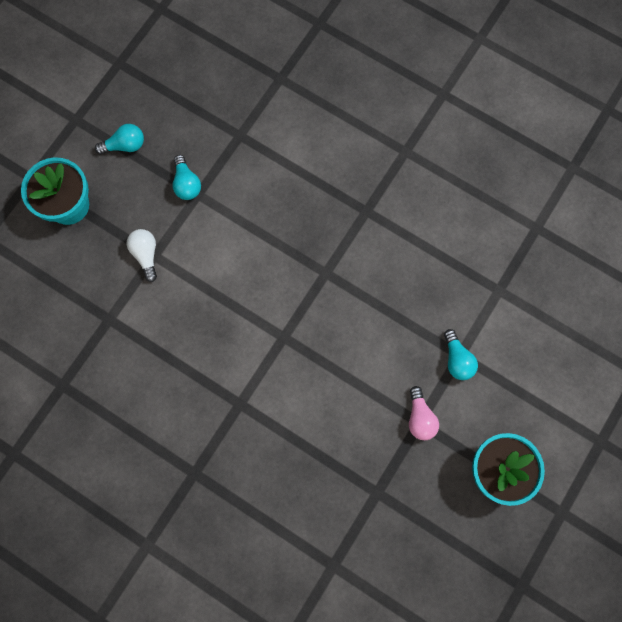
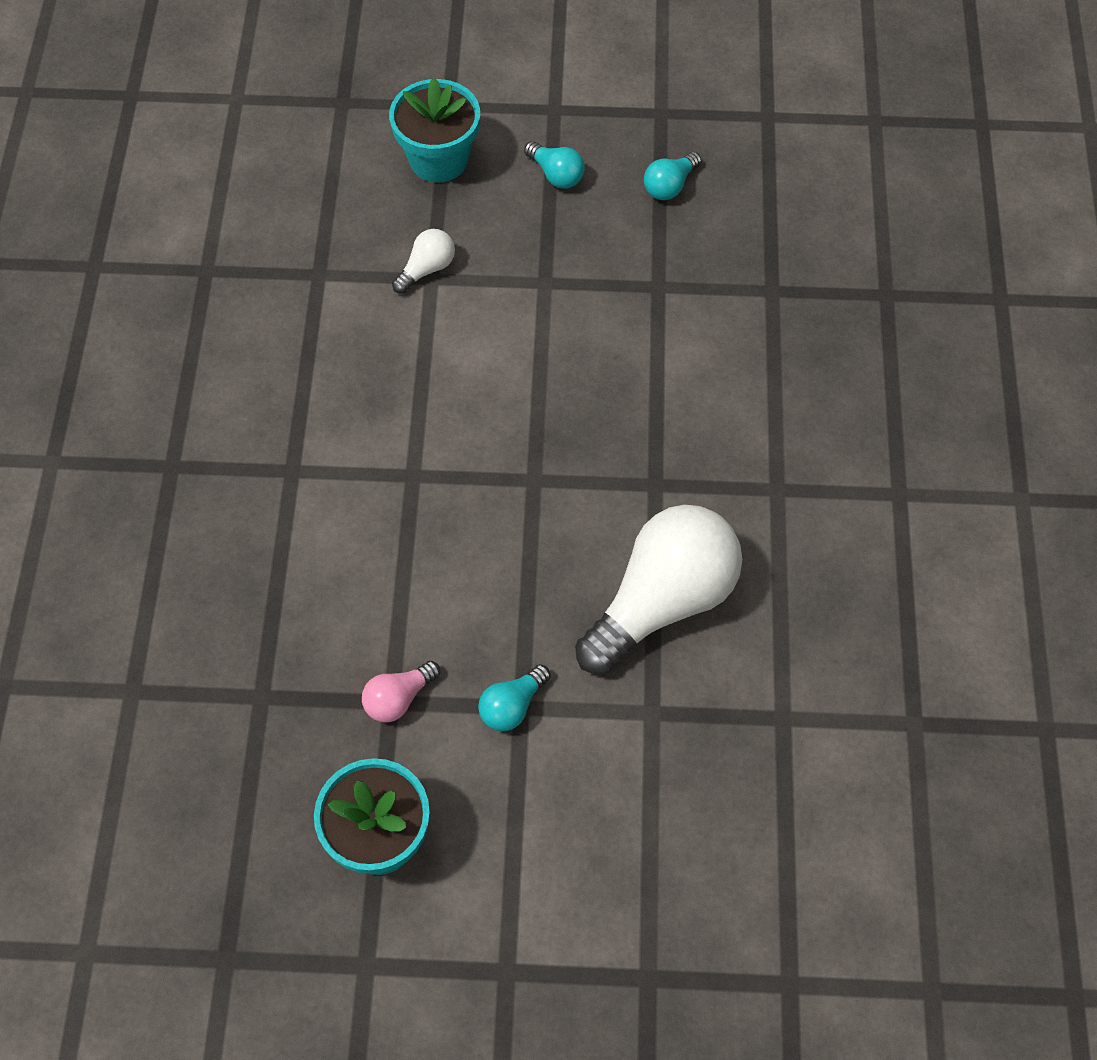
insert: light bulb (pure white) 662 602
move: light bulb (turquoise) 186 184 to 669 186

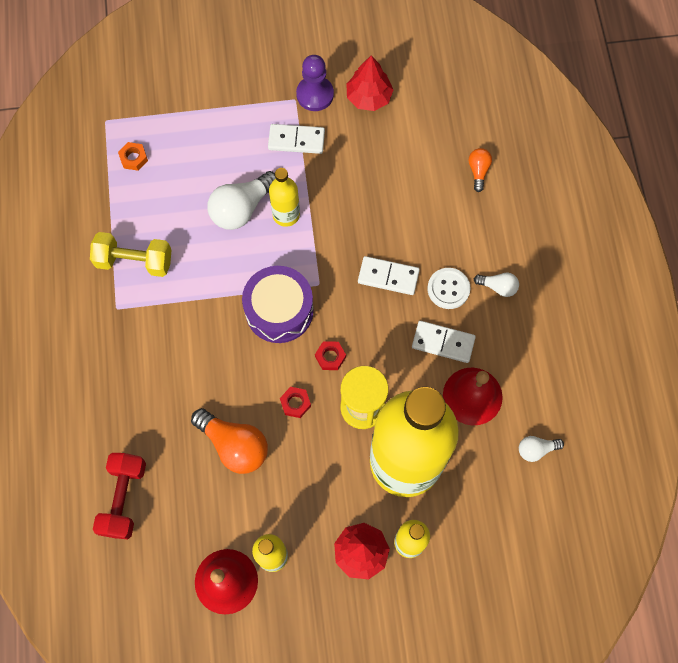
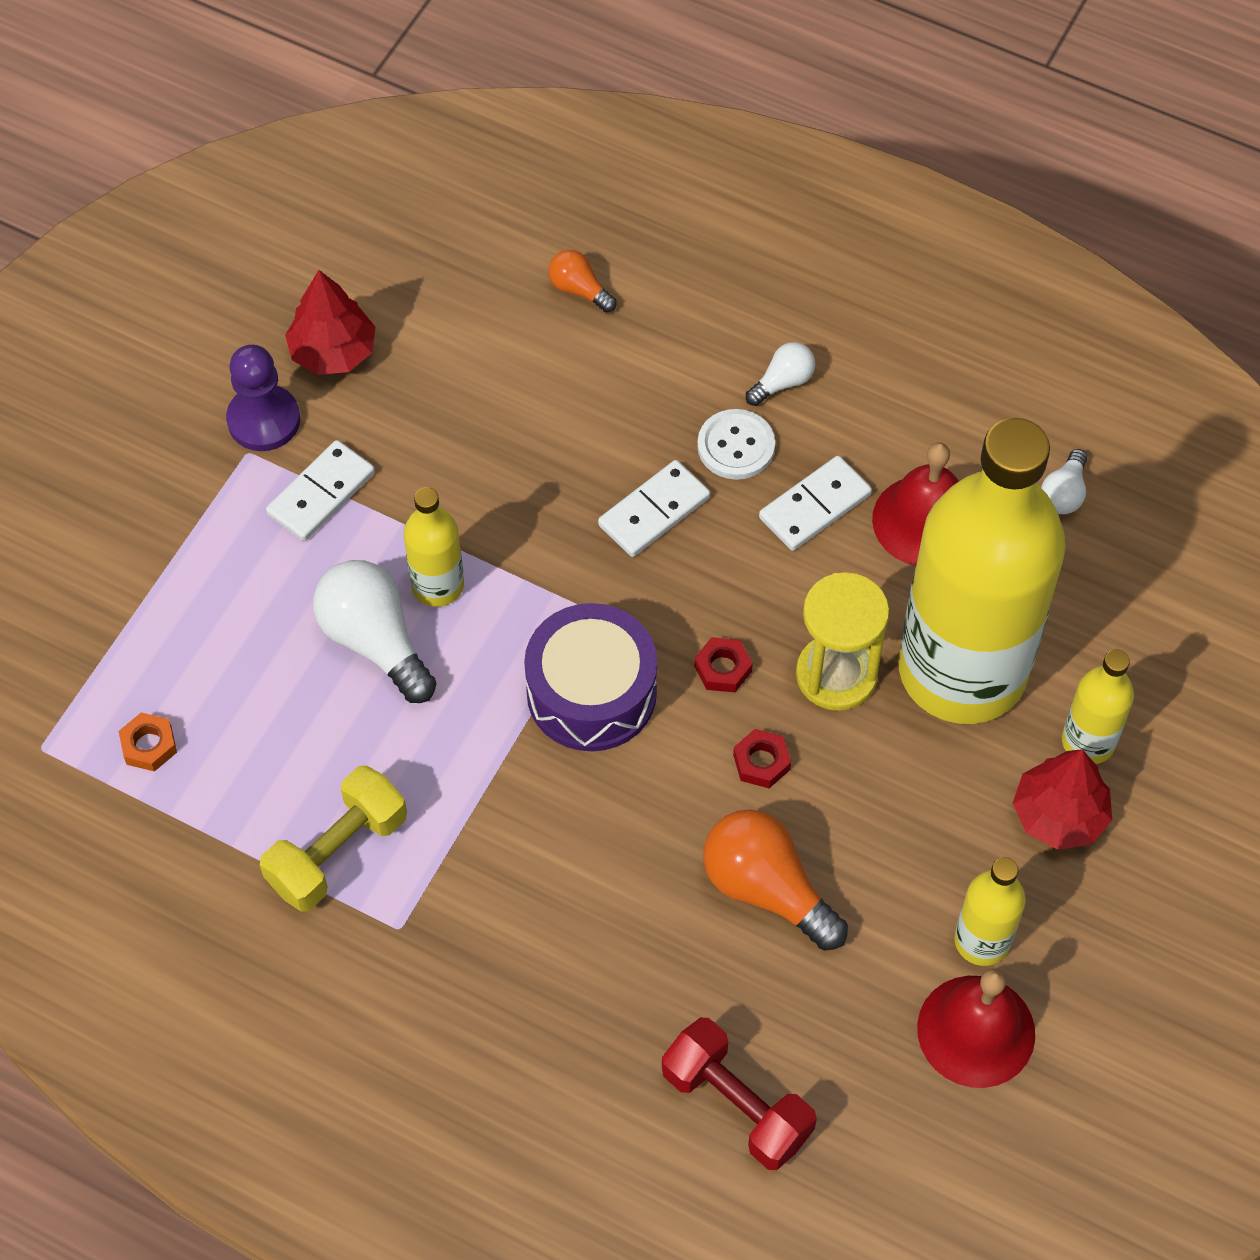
rotate: light bulb (pure white) 242 208 = 374 641 150 degrees clockwise; light bulb (orange-coloured) 234 445 = 766 889 120 degrees counterclockwise

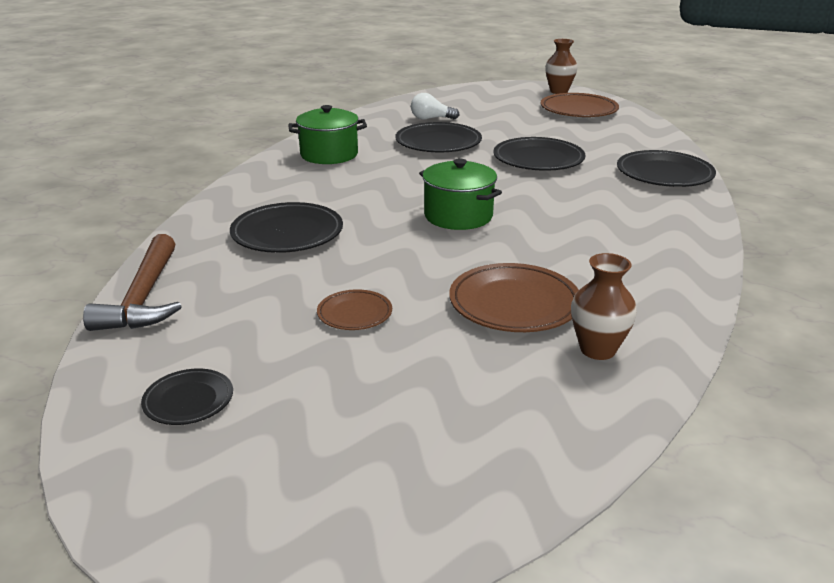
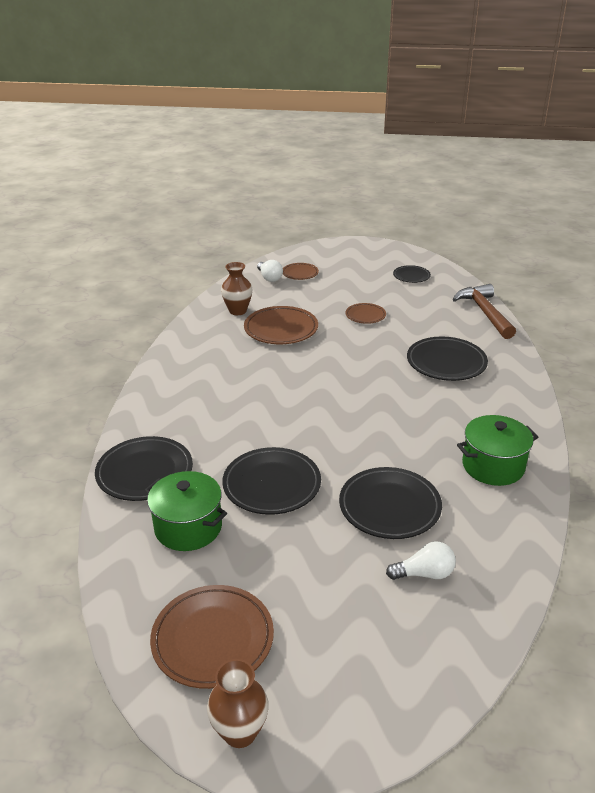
insert: light bulb (pure white) 269 278; plate (dark brown) 300 273
move: pot (green) 458 216 to 188 527

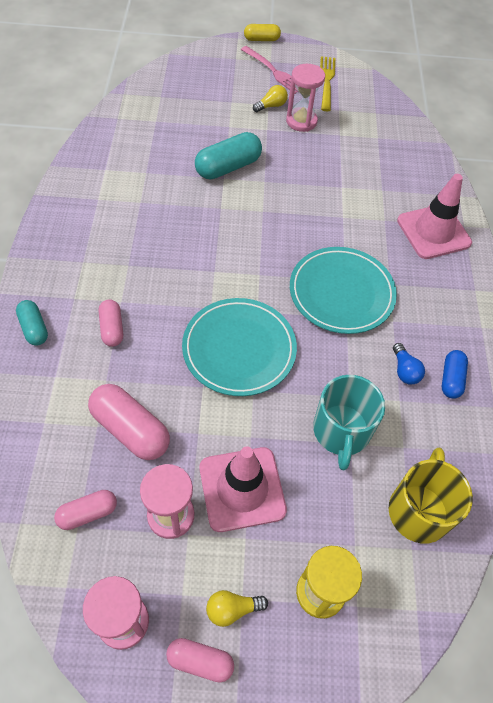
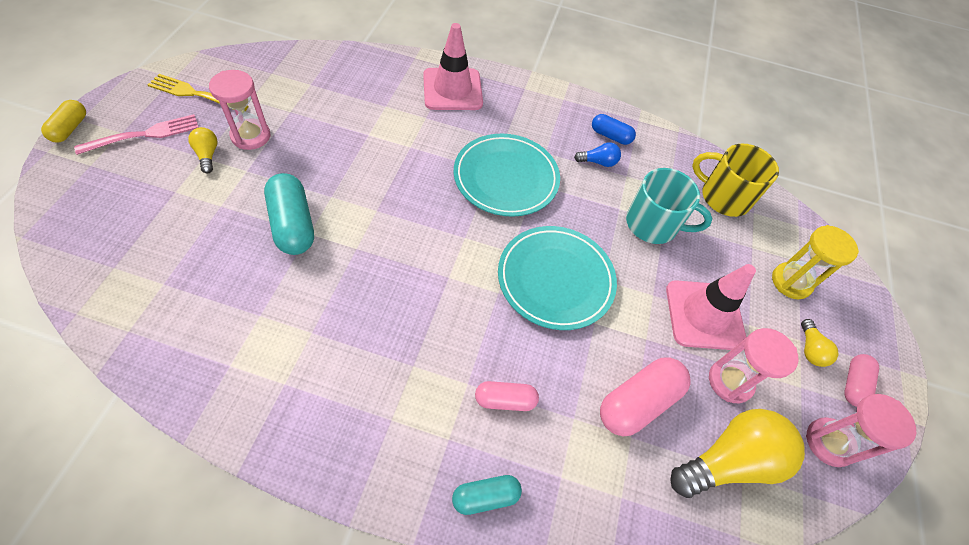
replace: capsule (rose-pink) 88 513 to light bulb (bright yellow) 729 461

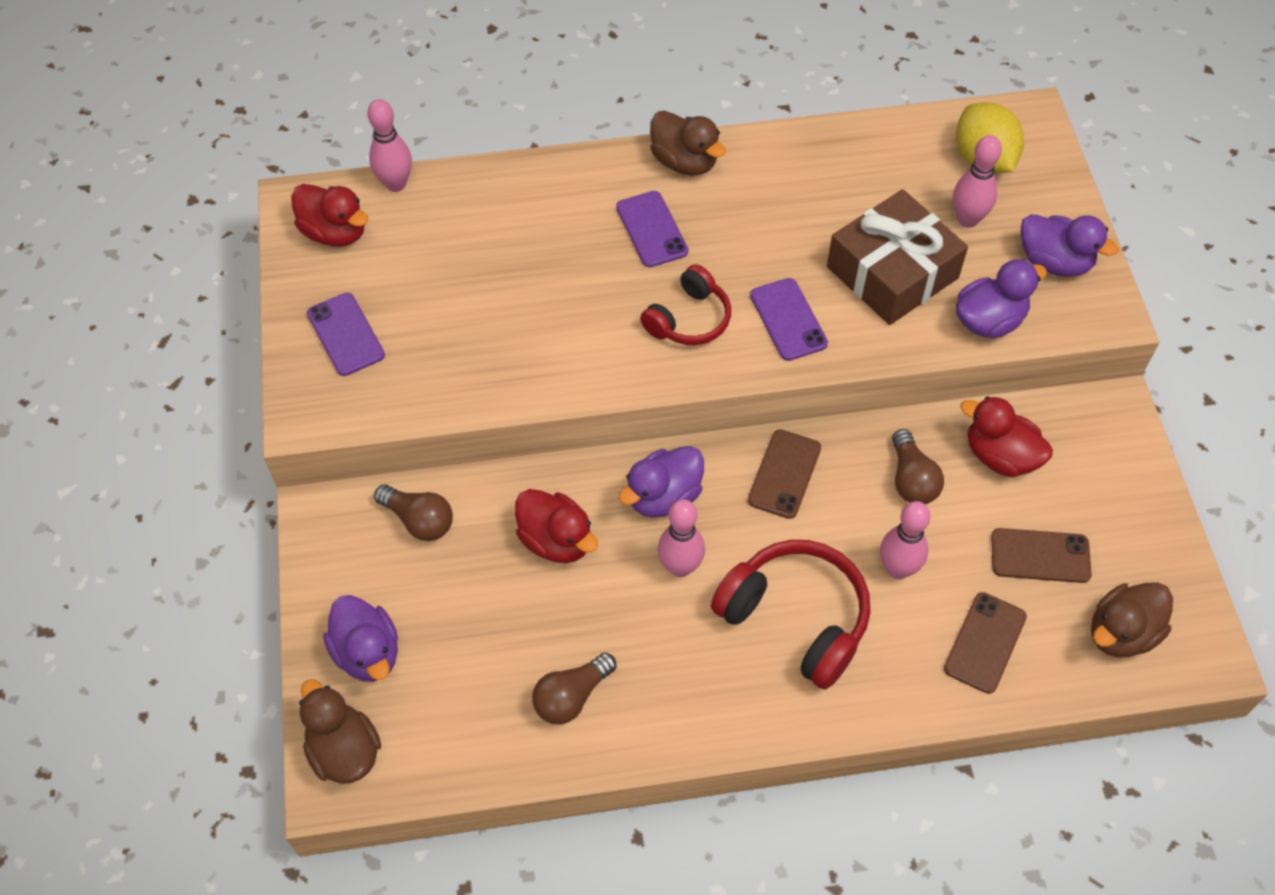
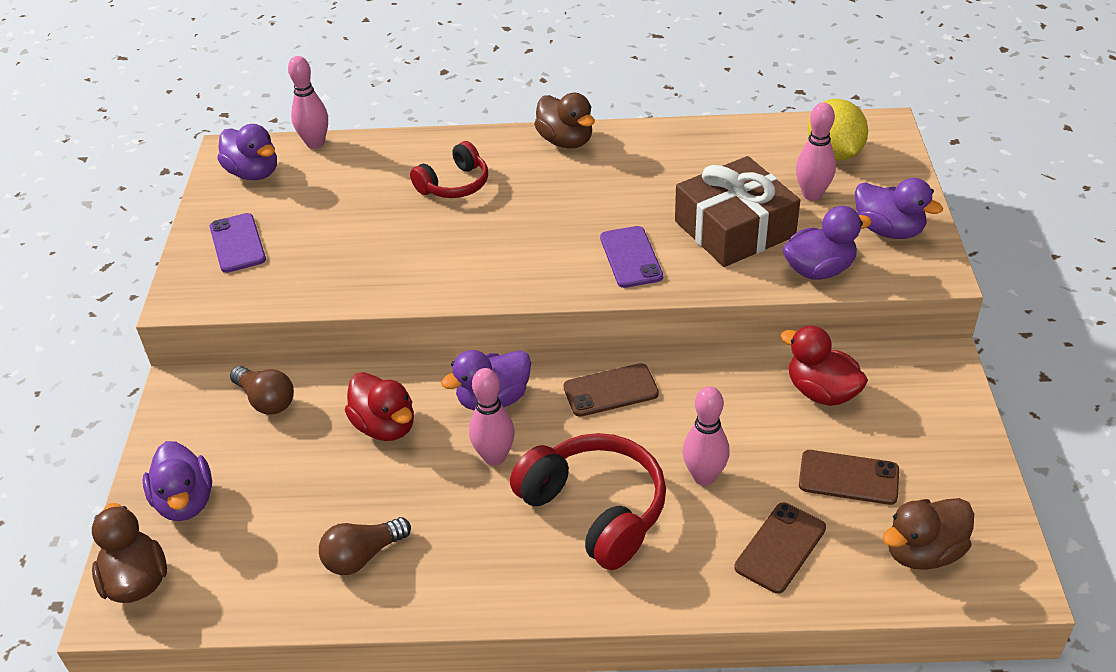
delete: mobile phone (violet) 651 229; light bulb (dark brown) 911 479
move: headphones (red) 689 319 to 454 184
recolor: rubber duck (red) 335 232 to rubber duck (violet) 253 173
rotate: mobile phone (dark brown) 784 474 = 610 390 45 degrees clockwise

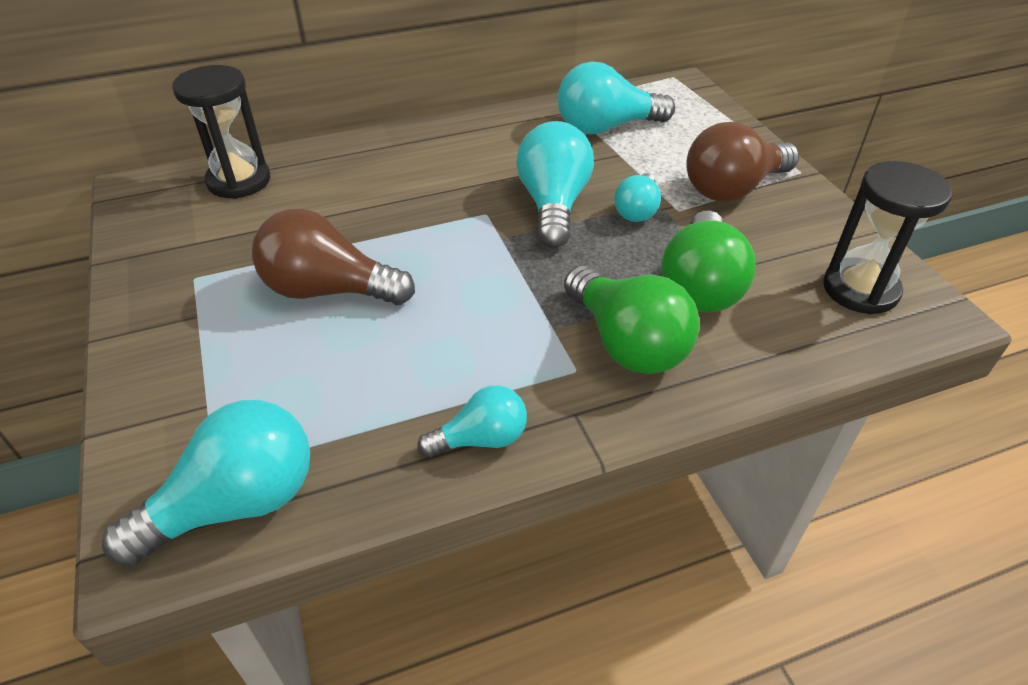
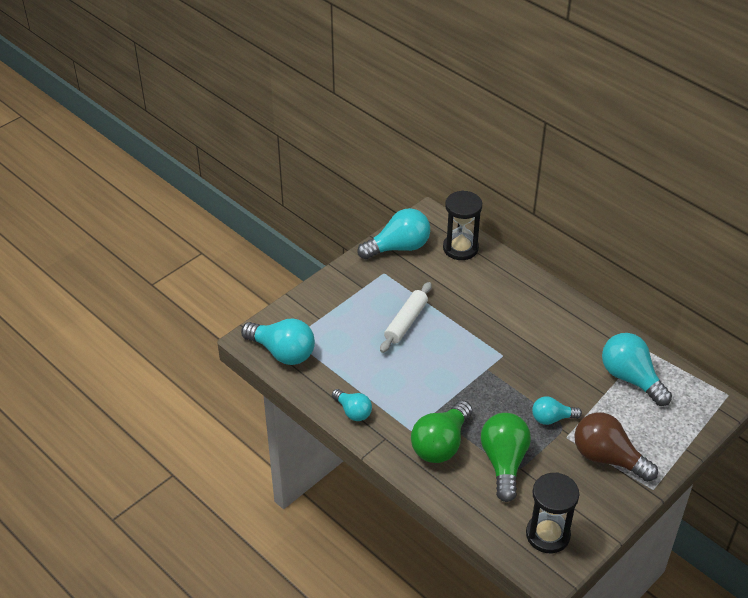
move: light bulb (turquoise) 553 205 to 398 247
replace: light bulb (dark brown) 329 290 to rolling pin (pure white) 406 322
rotate: light bulb (green) 700 285 = 504 463 105 degrees clockwise

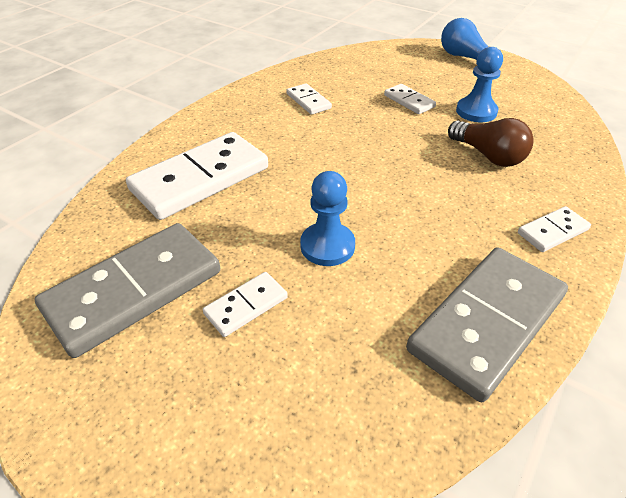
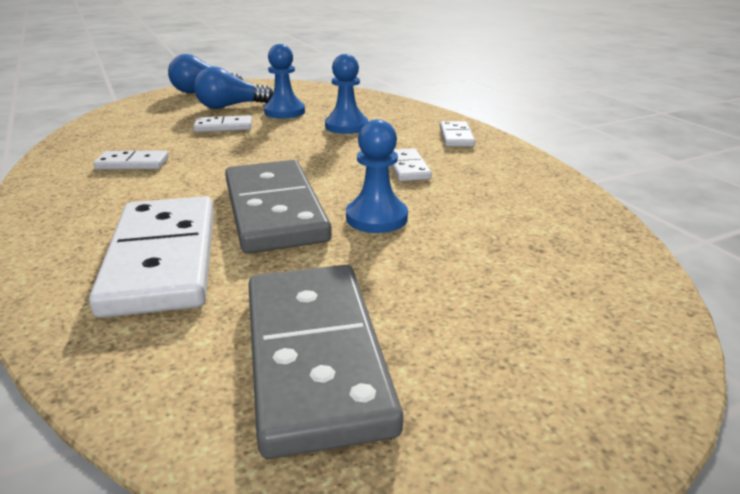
insert: light bulb (blue) 230 106
move: domino piece (ash-grey) 487 323 to 275 210; domino piece (pure white) 246 306 to 407 168
replace: light bulb (dark brown) 488 156 to pawn (blue) 346 126

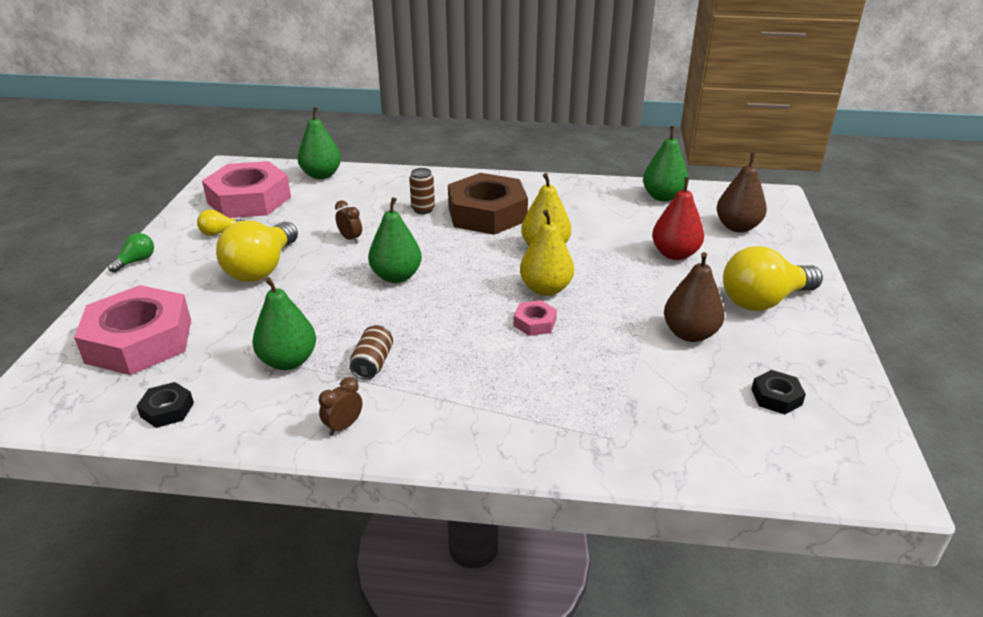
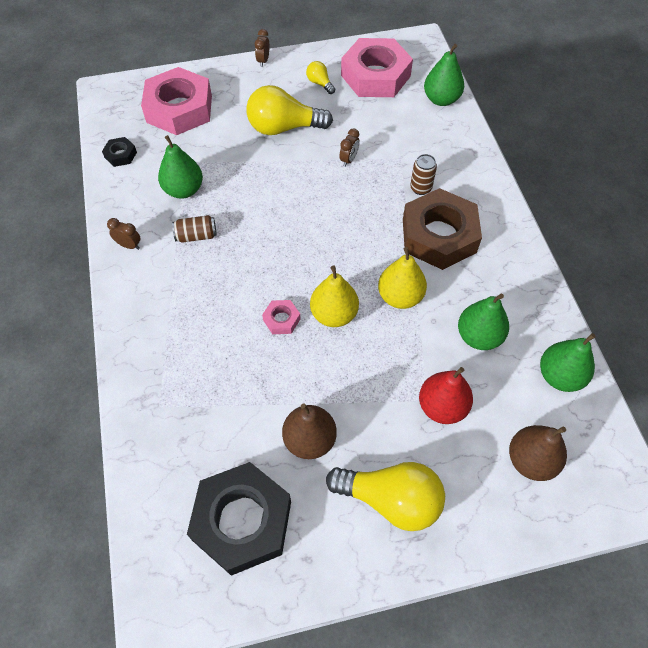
move: pear (green) 396 276 to 478 336
replace: light bulb (green) 136 261 to bedside clock (dark brown) 263 61
rotate: light bulb (bright yellow) 763 301 = 390 499 150 degrees clockwise
resize: nut (black) 776 397 = 242 521 x2.36

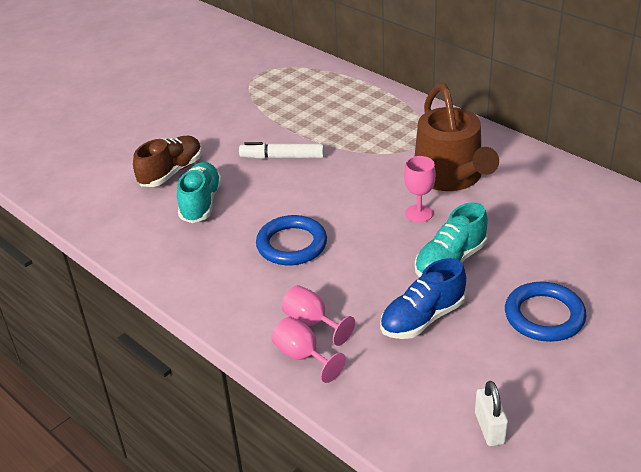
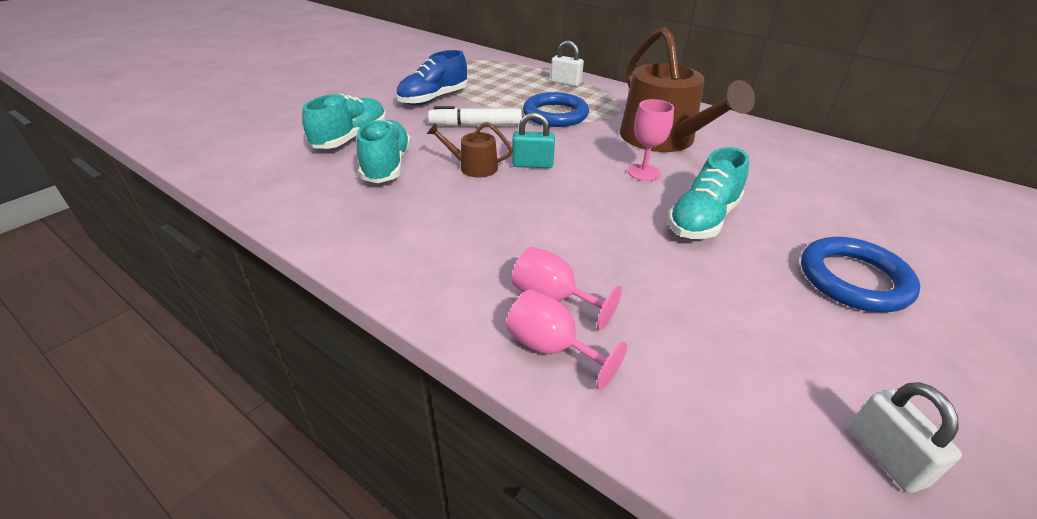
insert: lock (pure white) 565 83; lock (turquoise) 532 164; sprinkling can (dark brown) 473 167
move: hoop (blue) 291 244 to 555 114; sneaker (blue) 422 318 to 433 99
recolor: sneaker (dark brown) 171 172 to sneaker (turquoise) 351 138

